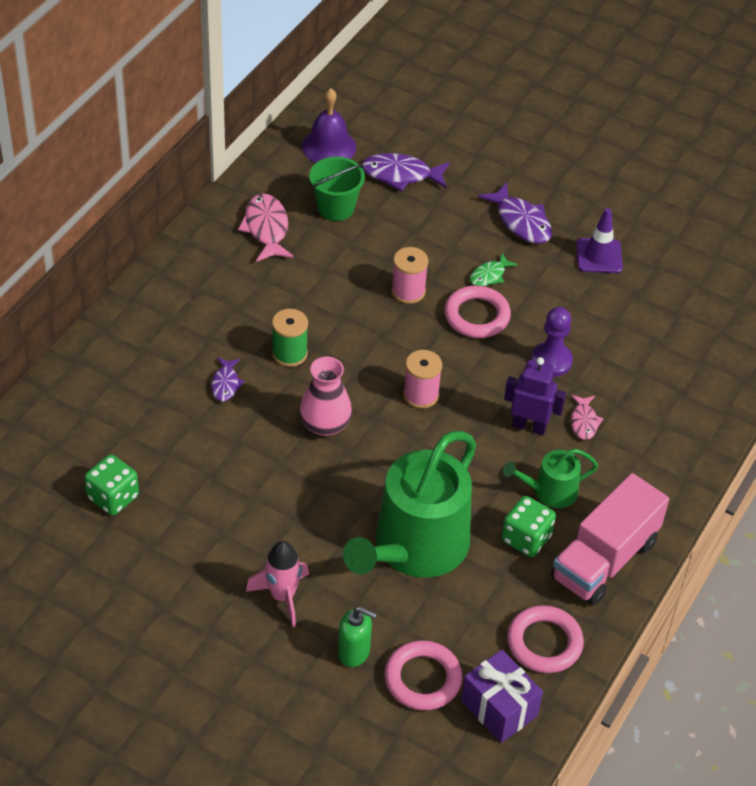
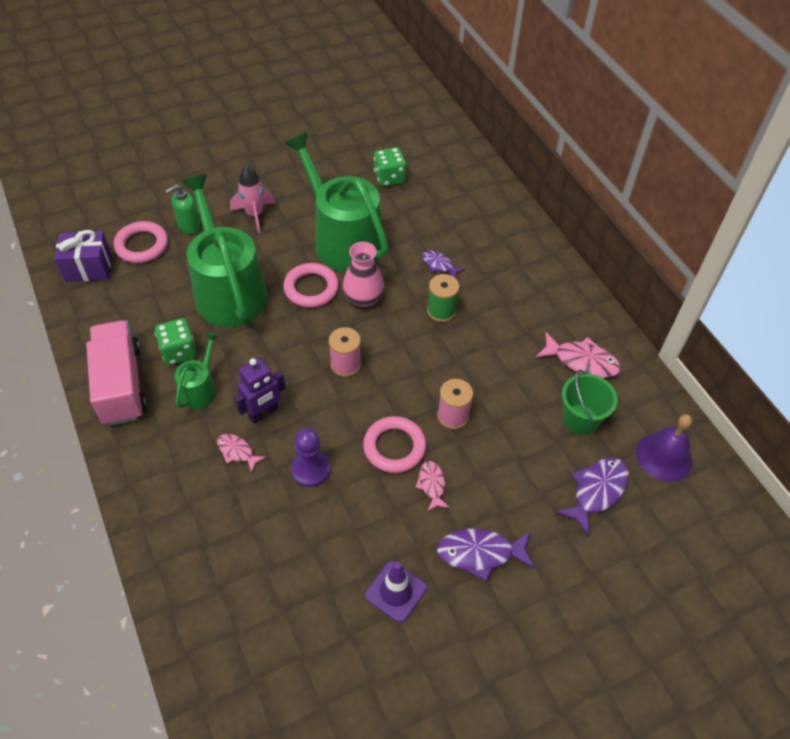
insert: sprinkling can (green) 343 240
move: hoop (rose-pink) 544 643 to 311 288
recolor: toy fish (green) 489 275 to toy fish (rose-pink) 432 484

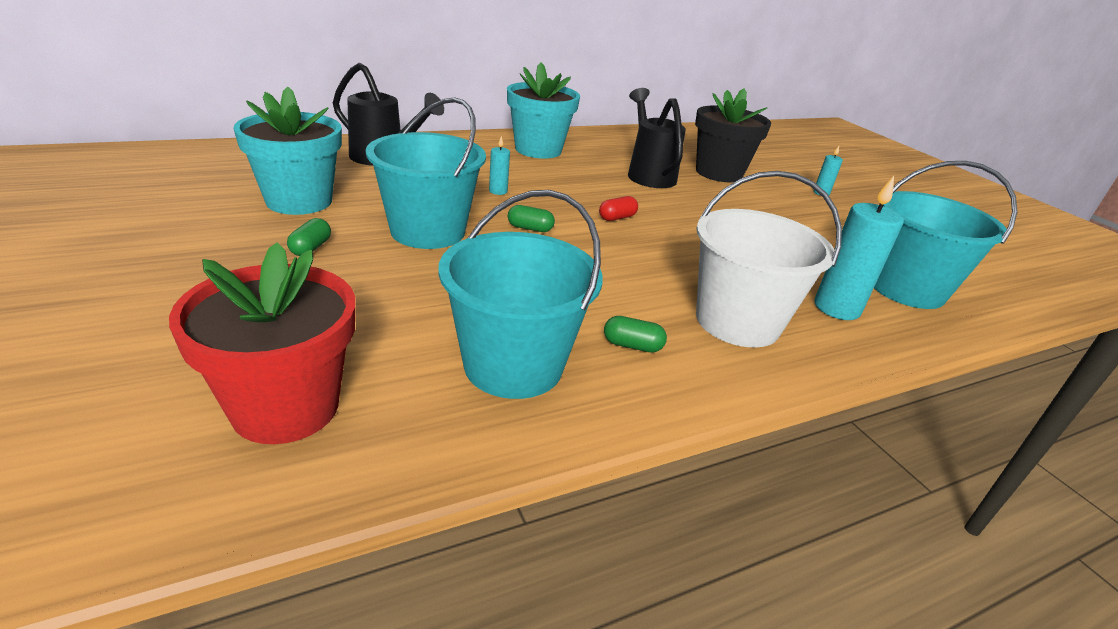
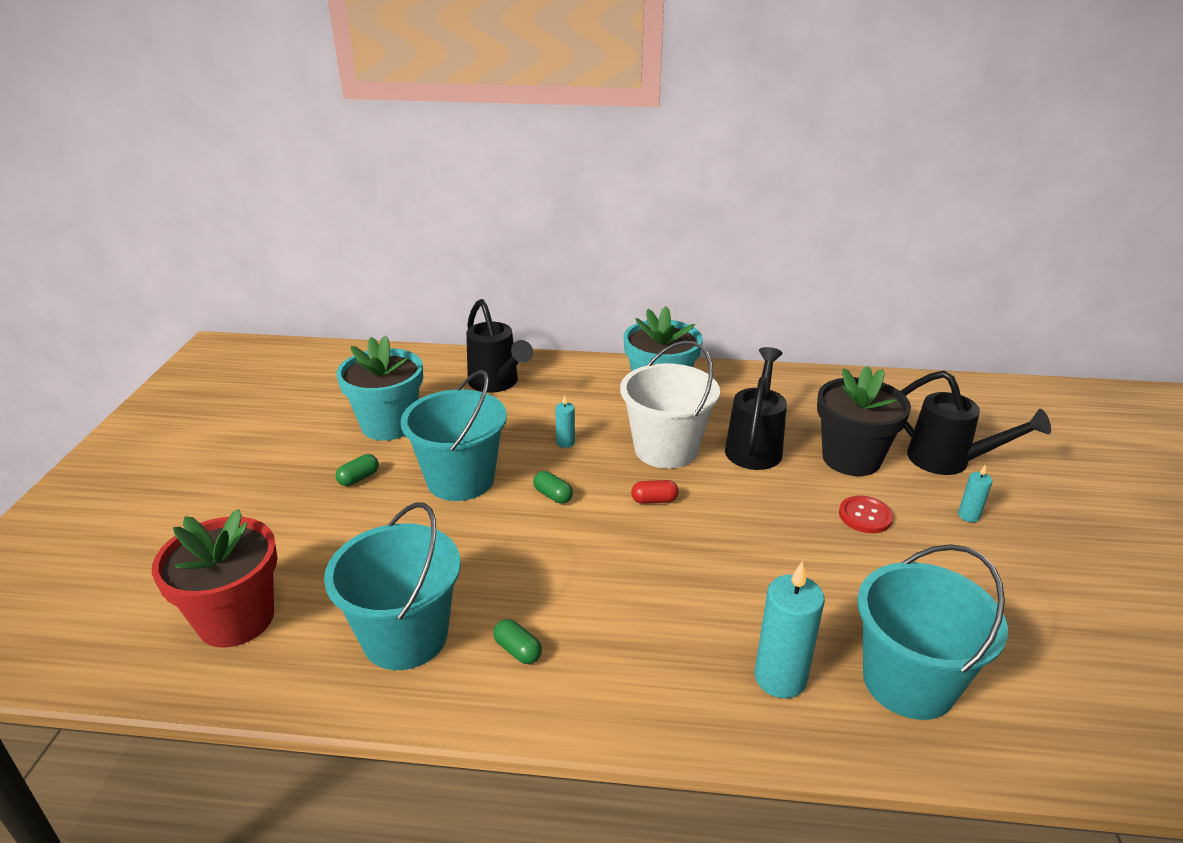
insert: sprinkling can (black) 949 461; button (red) 865 516
move: pail (pure white) 737 322 to 666 449

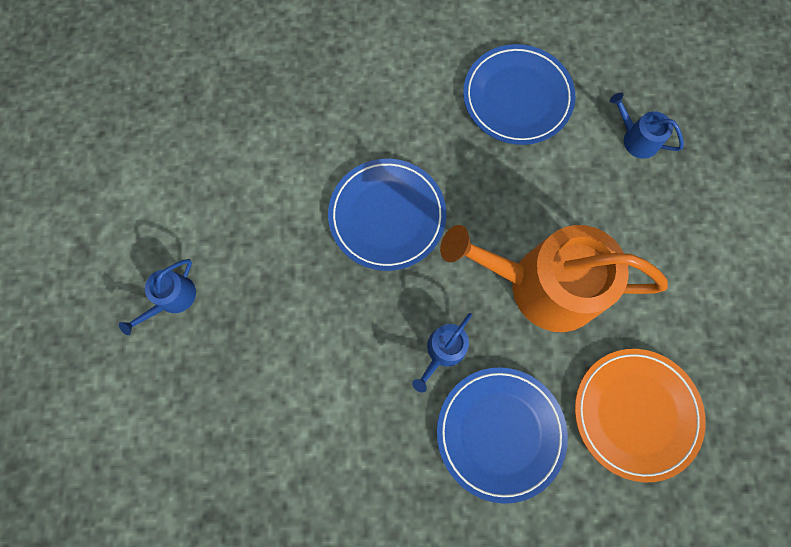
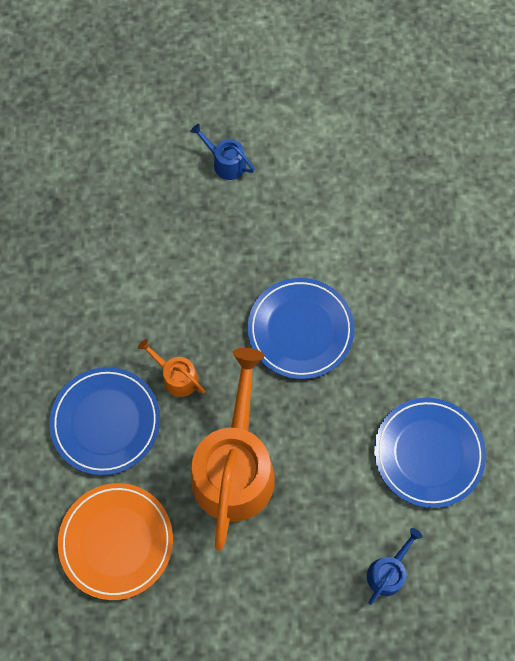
recolor: sprinkling can (blue) 443 351 to sprinkling can (orange-coloured) 176 377

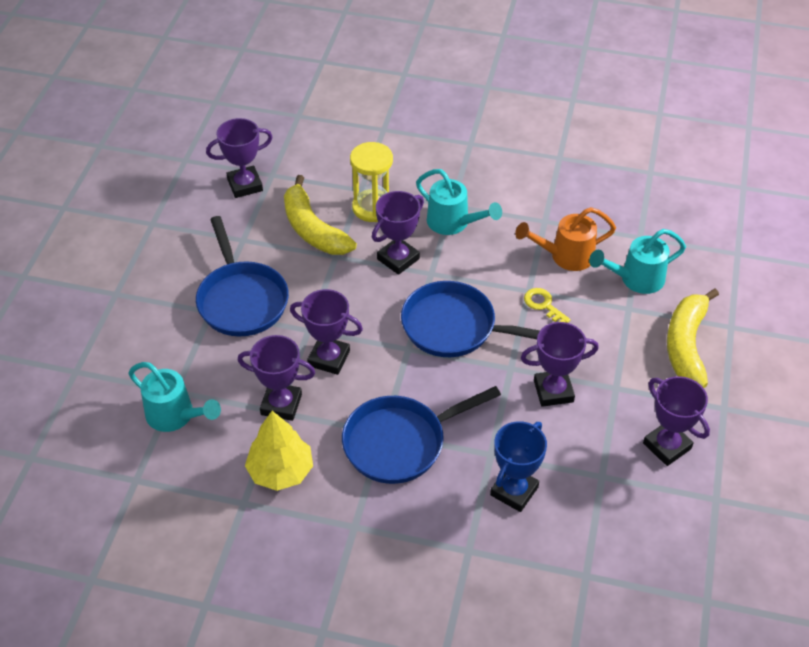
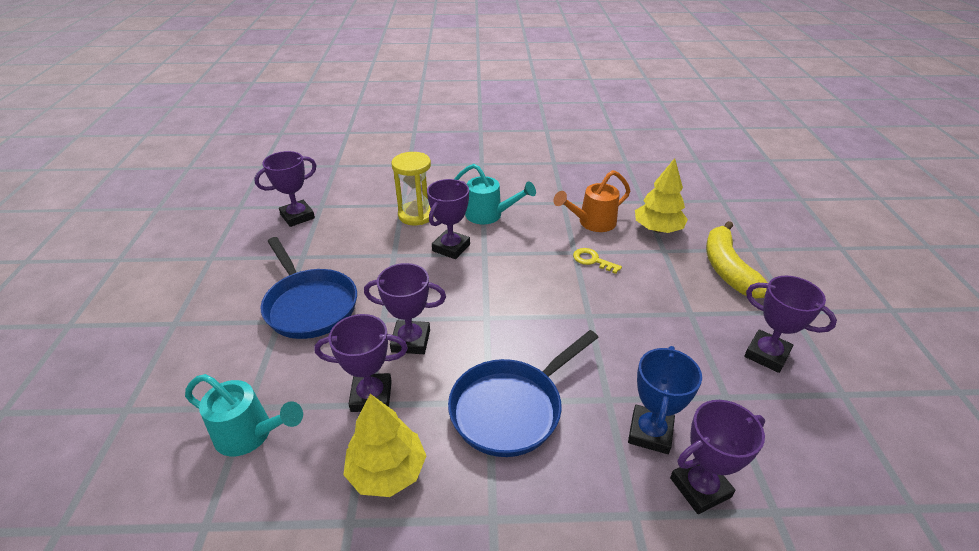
delete: banana (bright yellow) 313 229; skillet (blue) 455 327
move: prize cup (violet) 553 391 to 700 487
replace: sprinkling can (turquoise) 636 279 to toy tree (bright yellow) 657 229

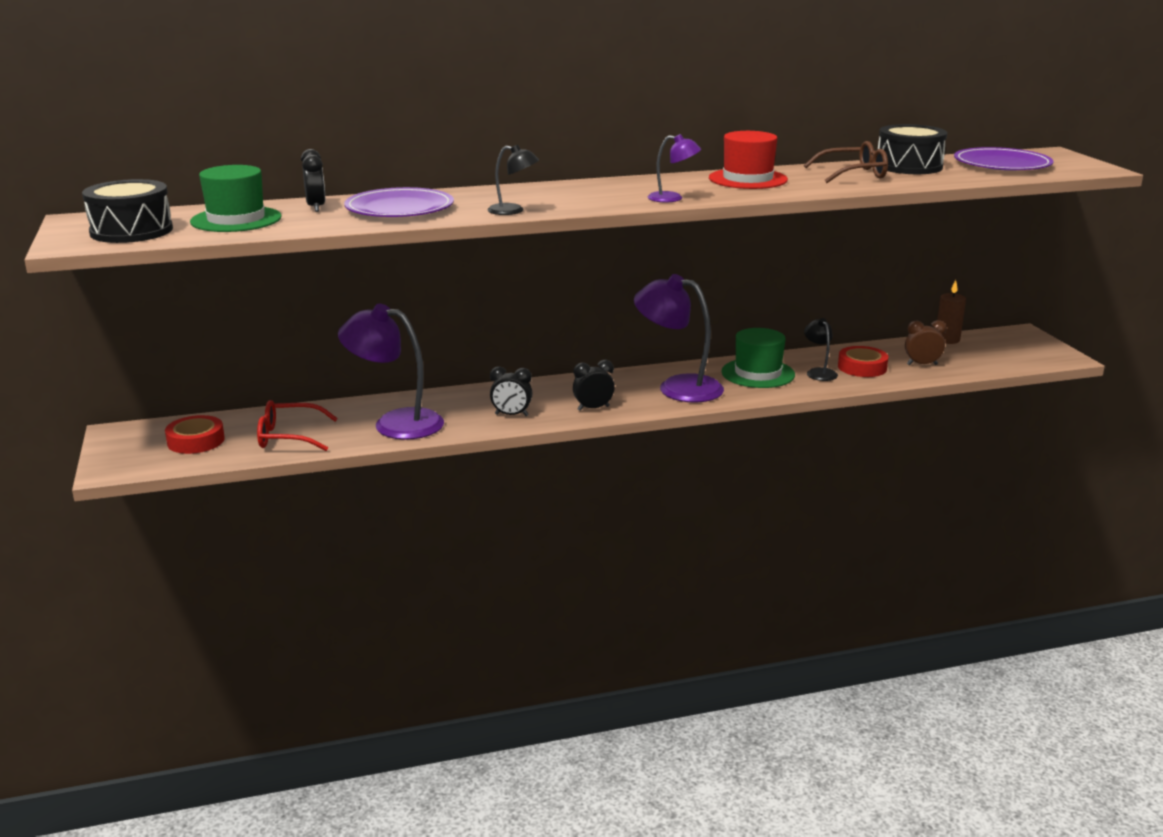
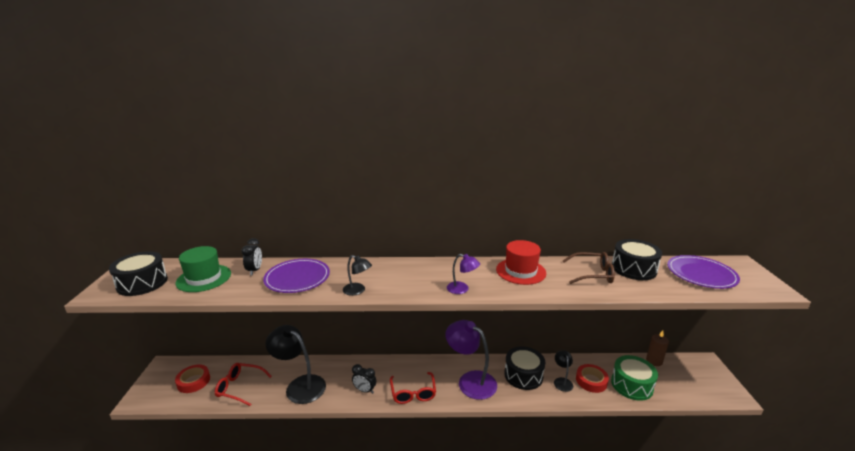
replace: bedside clock (dark brown) 922 364 to toy drum (green) 631 385; tall hat (green) 758 373 to toy drum (black) 523 375; bedside clock (black) 593 408 to eyeglasses (red) 413 393
recolor: desk lamp (violet) 395 423 to desk lamp (black) 300 385

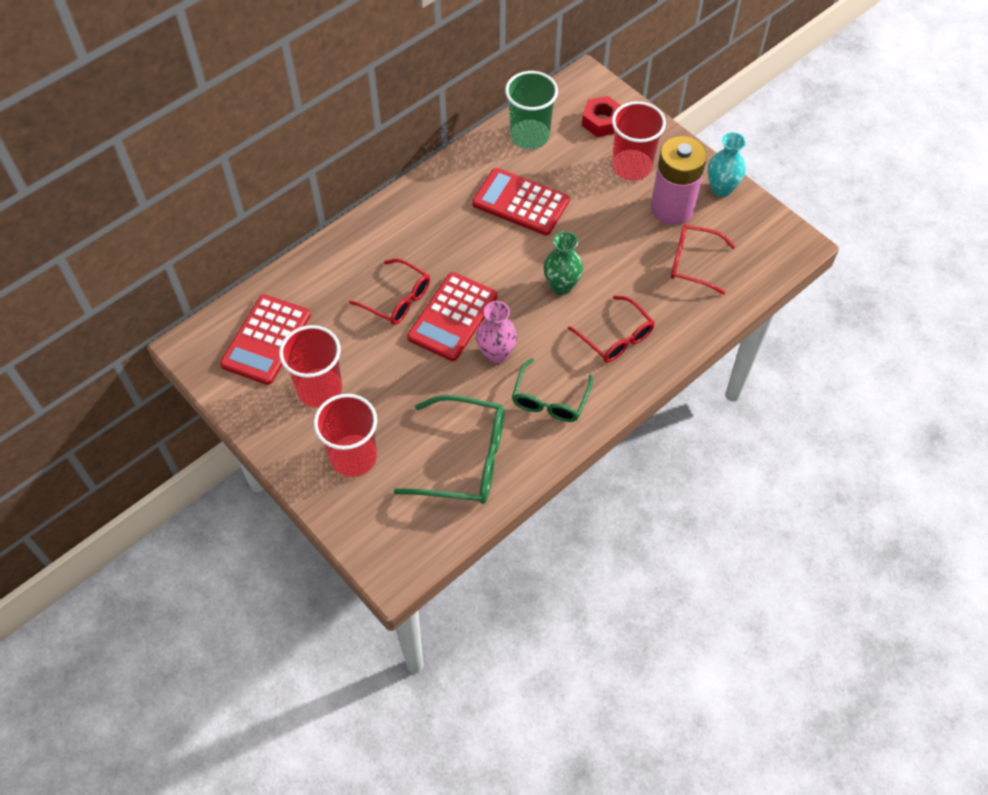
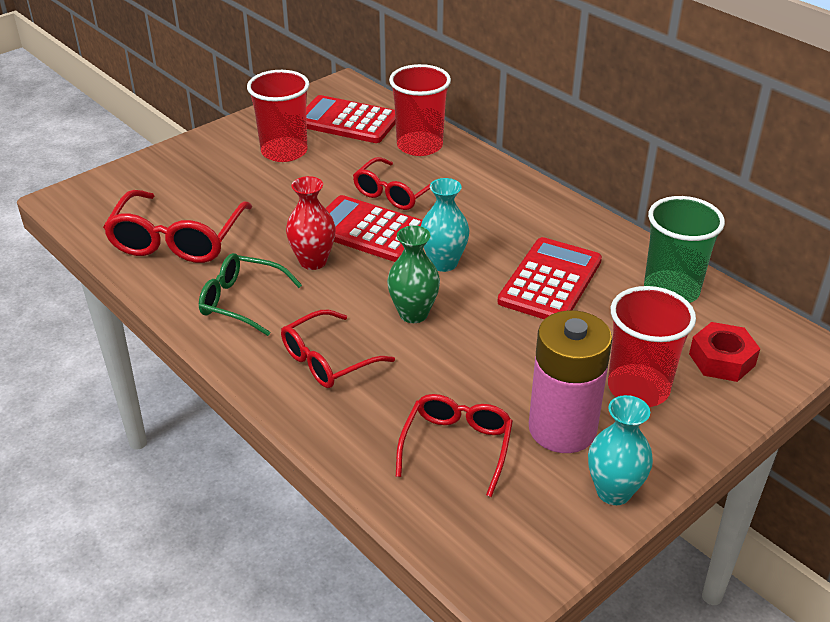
insert: tall vase (turquoise) 443 263
move: cup (red) 353 457 to 419 146
recolor: tall vase (rose-pink) 496 354 to tall vase (red) 313 261; eyeglasses (green) 465 459 to eyeglasses (red) 177 240

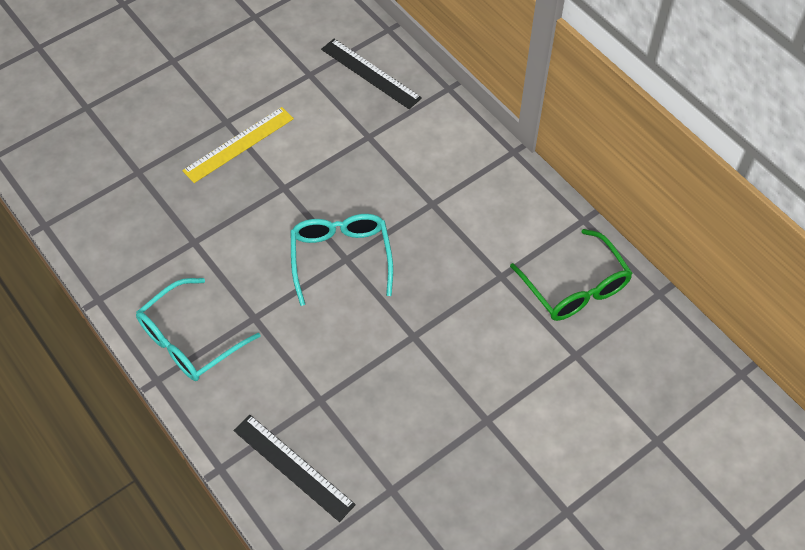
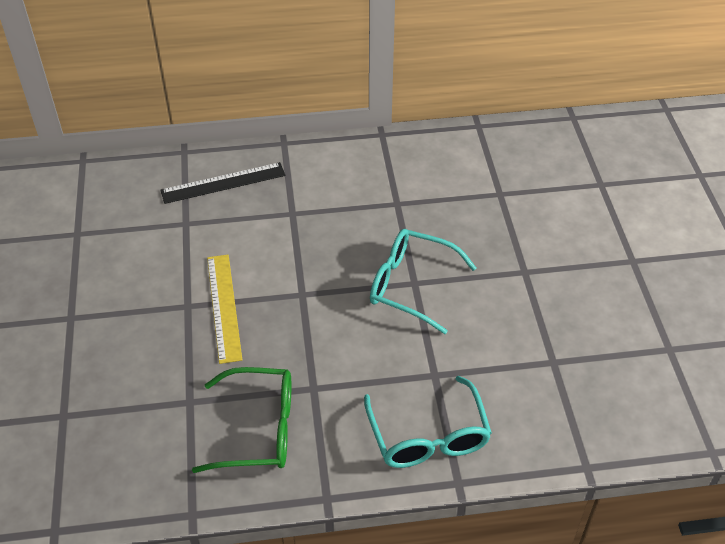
delete: straightedge (black) 293 467
move: eyeglasses (green) 575 287 to 259 429

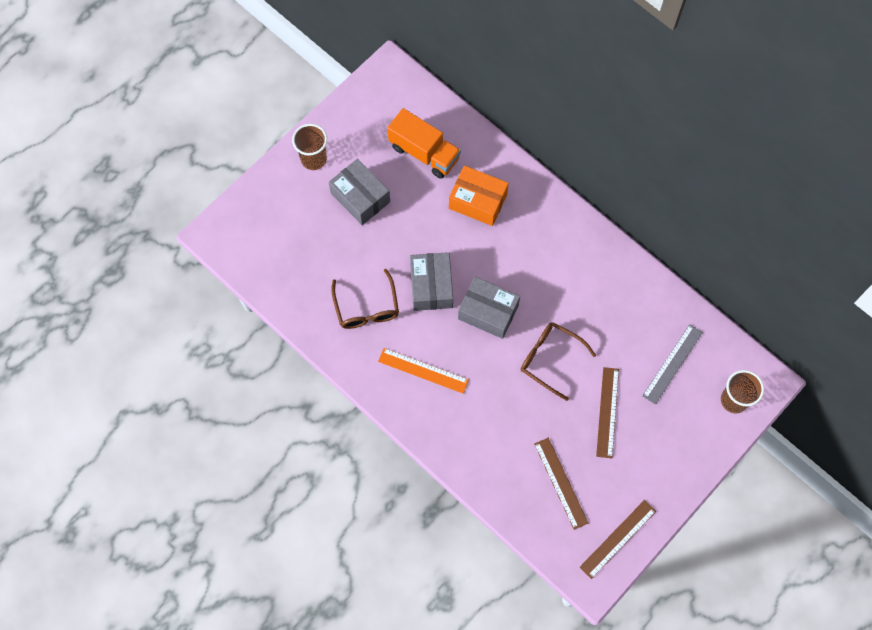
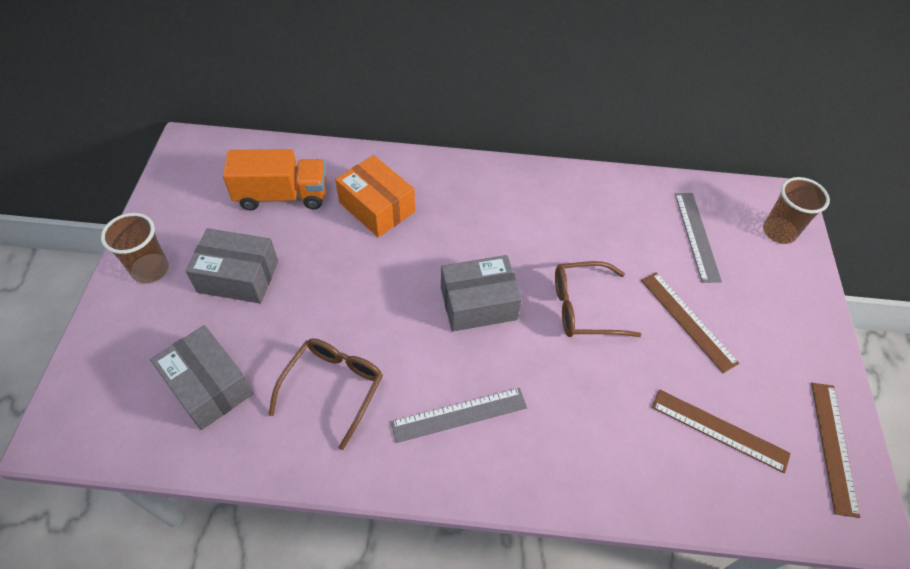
move: package (ash-grey) 431 286 to 209 386
recolor: straightedge (orange-coloured) 423 370 to straightedge (ash-grey) 459 415
rotate: package (orange-coloured) 478 201 = 377 207 60 degrees clockwise; eyeglasses (dark brown) 366 307 = 333 388 105 degrees counterclockwise

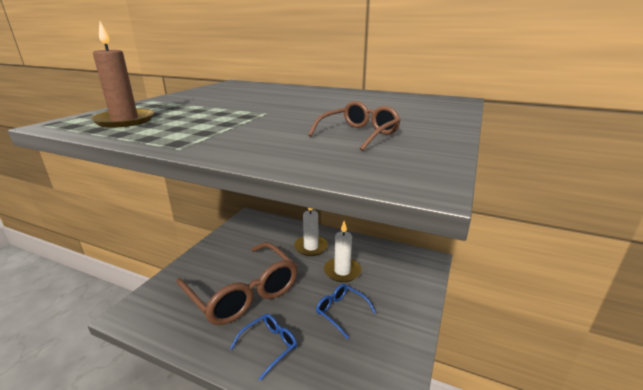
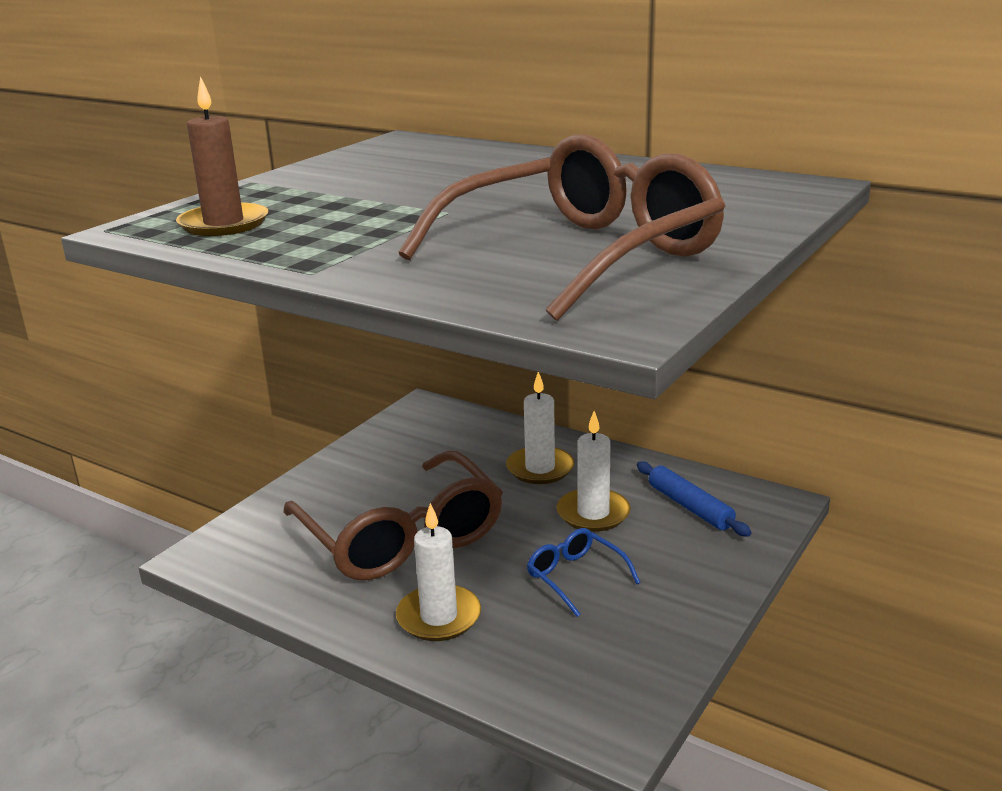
insert: rolling pin (blue) 689 507
replace: eyeglasses (blue) 269 346 to wax candle (pure white) 439 617
resize: eyeglasses (dark brown) 359 134 = 581 255 x2.24

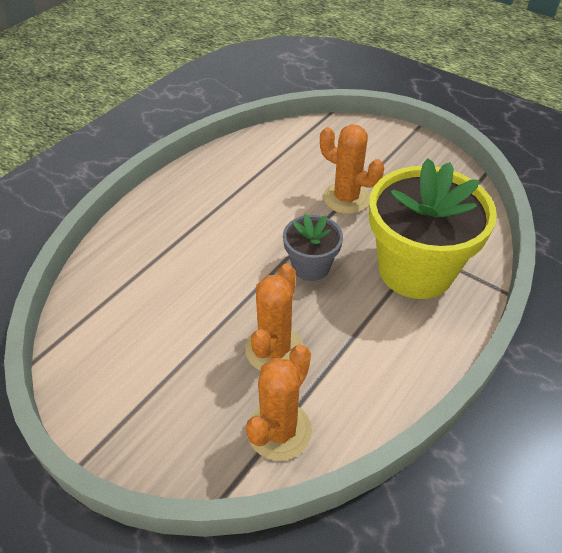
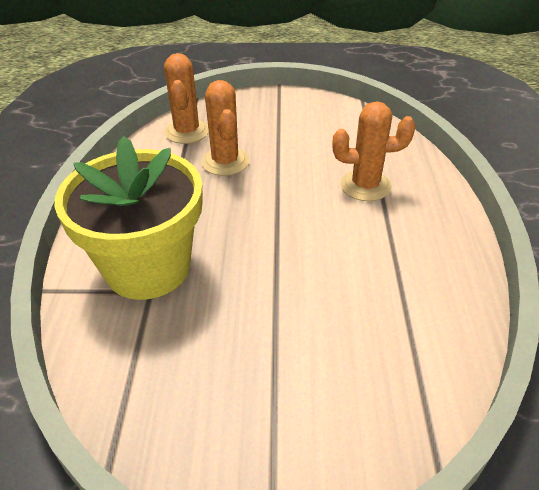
delete: potted plant (ash-grey) 311 266
move: prickly plant (orange-coloured) 346 198 to 365 186

